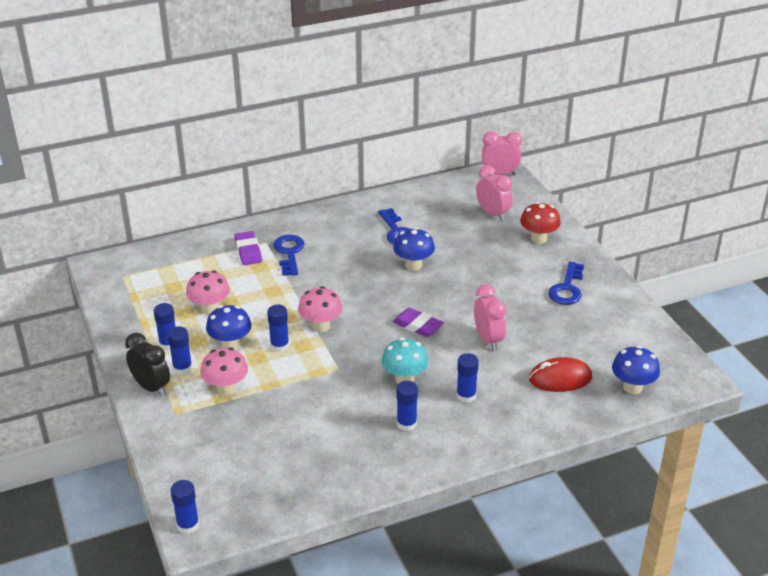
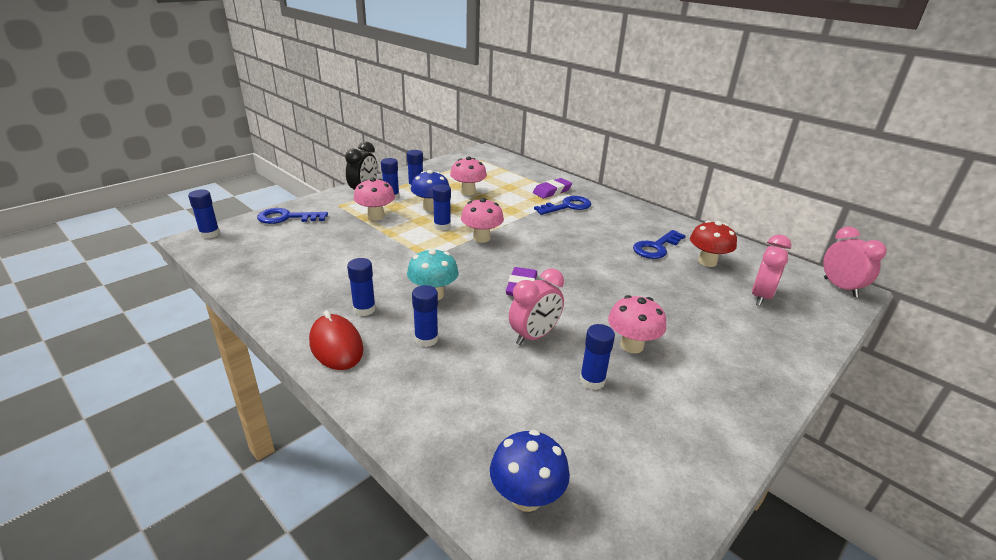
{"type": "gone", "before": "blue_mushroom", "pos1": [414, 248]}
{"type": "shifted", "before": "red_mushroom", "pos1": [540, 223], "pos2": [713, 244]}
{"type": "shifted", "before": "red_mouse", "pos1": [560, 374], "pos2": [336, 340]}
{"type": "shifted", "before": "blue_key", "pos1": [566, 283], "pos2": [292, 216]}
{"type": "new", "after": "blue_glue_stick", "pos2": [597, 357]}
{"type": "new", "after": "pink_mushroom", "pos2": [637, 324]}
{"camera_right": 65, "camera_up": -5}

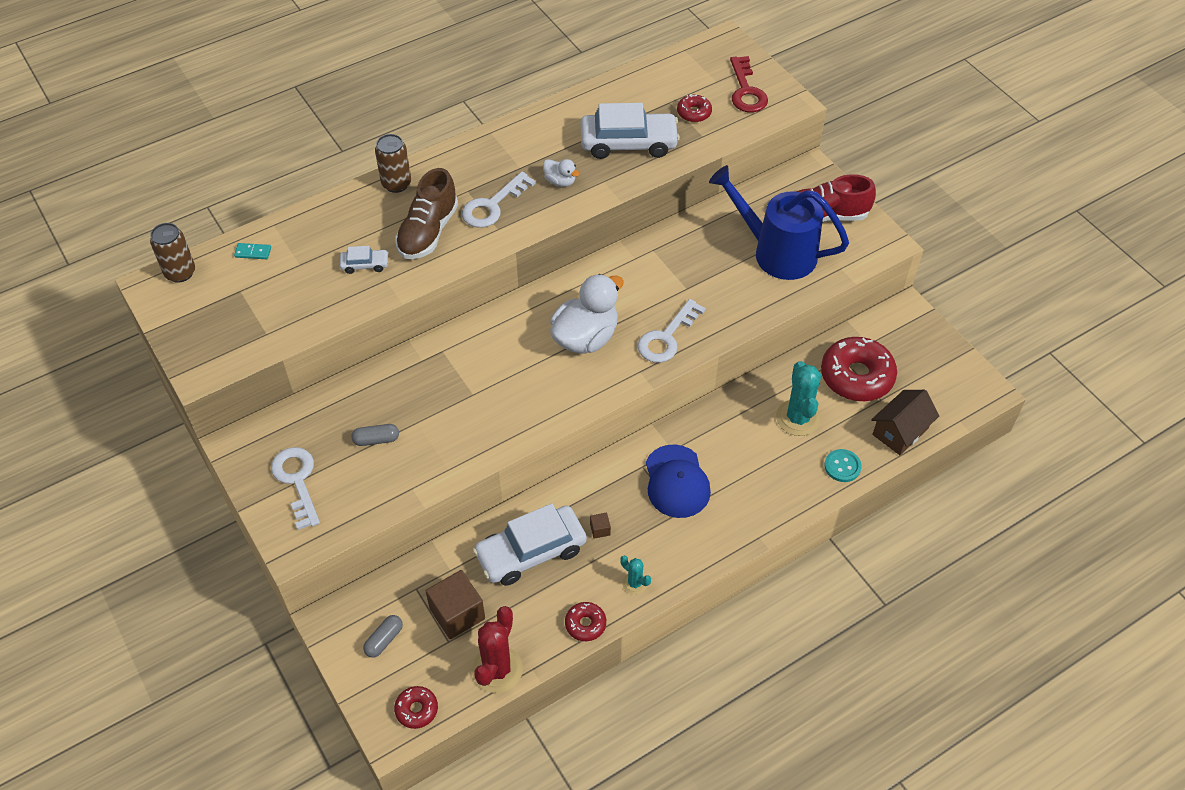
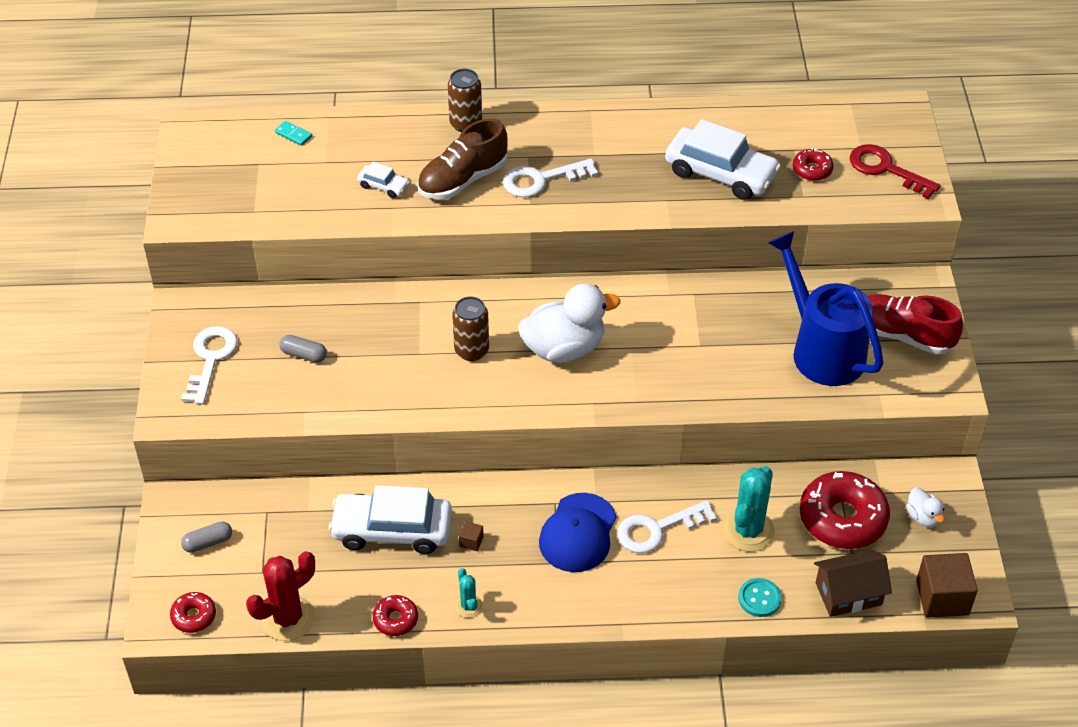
{"type": "shifted", "before": "brown_can", "pos1": [172, 253], "pos2": [470, 328]}
{"type": "shifted", "before": "brown_cube", "pos1": [455, 604], "pos2": [947, 585]}
{"type": "shifted", "before": "white_duck", "pos1": [561, 173], "pos2": [925, 507]}
{"type": "shifted", "before": "white_key", "pos1": [671, 331], "pos2": [667, 526]}
{"type": "rotated", "before": "red_key", "pos1": [749, 84], "pos2": [895, 171], "turn": 105}
{"camera_right": 30, "camera_up": -5}

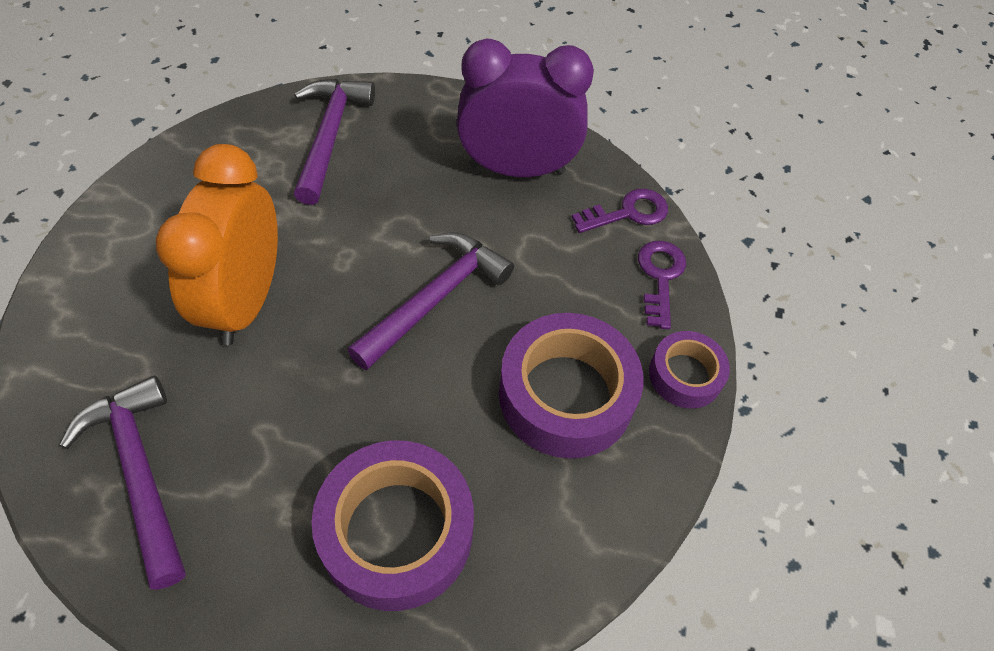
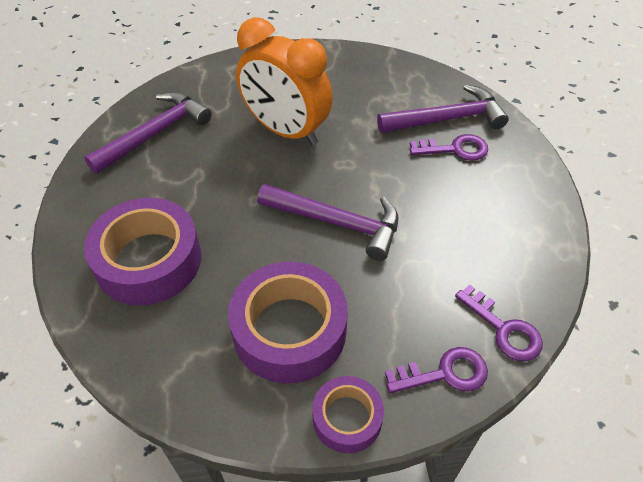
{"type": "rotated", "before": "orange_clock", "pos1": [217, 244], "pos2": [284, 81], "turn": -135}
{"type": "gone", "before": "purple_clock", "pos1": [525, 108]}
{"type": "new", "after": "purple_key", "pos2": [449, 147]}
{"camera_right": 75, "camera_up": -5}

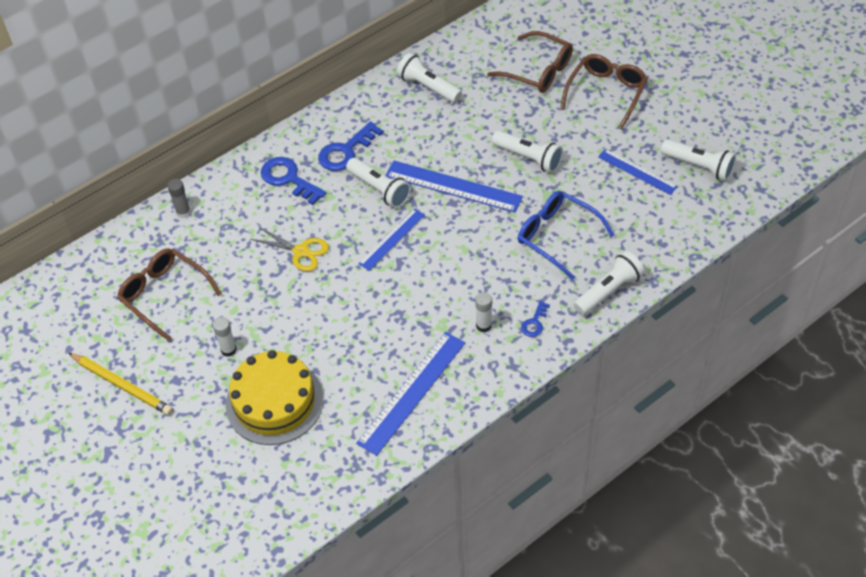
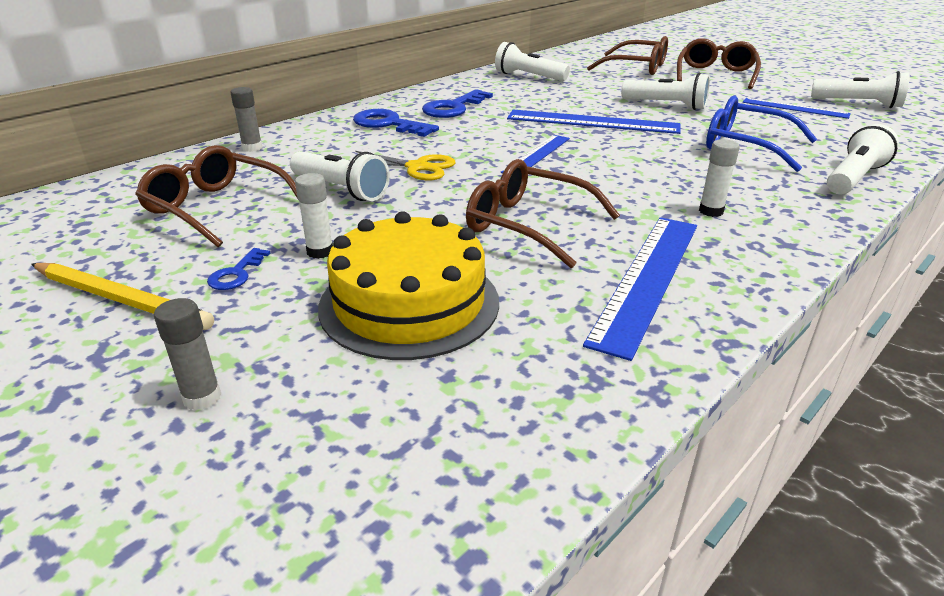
{"type": "shifted", "before": "white_flashlight", "pos1": [378, 183], "pos2": [340, 176]}
{"type": "shifted", "before": "blue_key", "pos1": [535, 319], "pos2": [238, 269]}
{"type": "new", "after": "grey_glue_stick", "pos2": [187, 354]}
{"type": "new", "after": "brown_glasses", "pos2": [543, 213]}
{"camera_right": -10, "camera_up": -20}

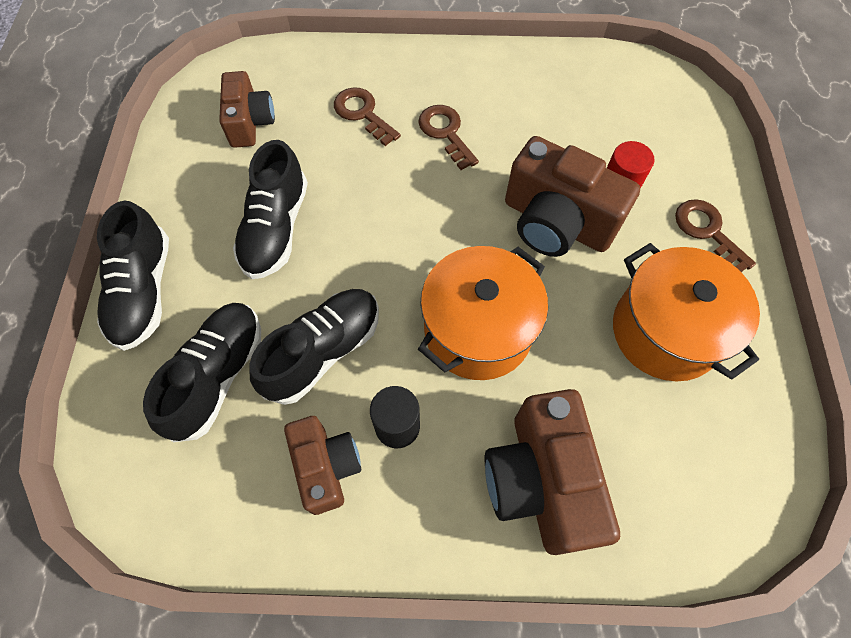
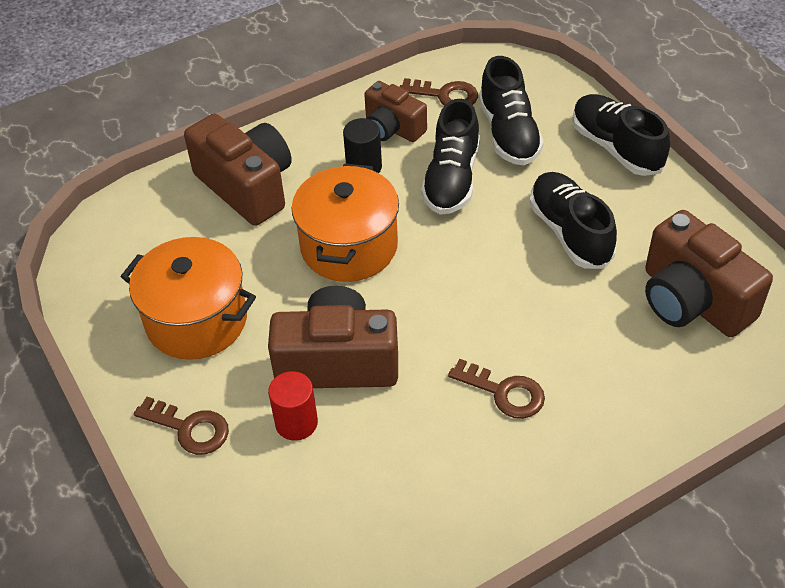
{"type": "scaled", "before": "brown_camera", "pos1": [247, 109], "pos2": [709, 273], "scale": 1.62}
{"type": "shifted", "before": "brown_key", "pos1": [367, 116], "pos2": [439, 92]}
{"camera_right": 150, "camera_up": -15}

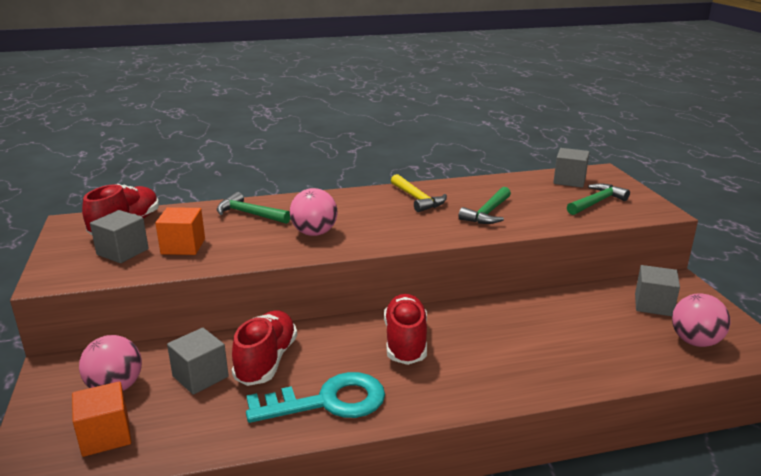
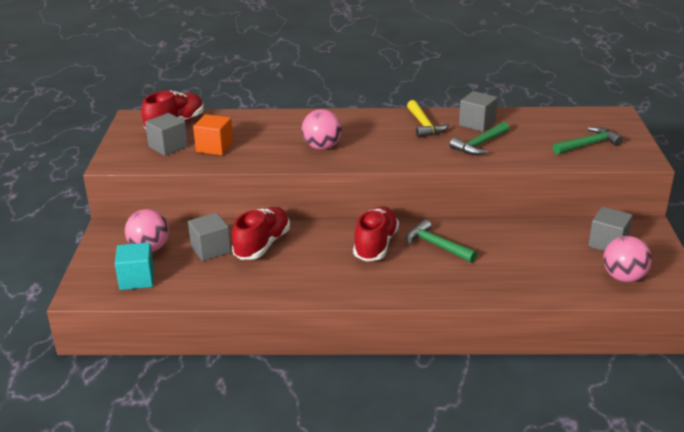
{"type": "repainted", "before": "orange_cube", "after": "turquoise_cube", "pos1": [101, 419], "pos2": [134, 266]}
{"type": "shifted", "before": "green_hammer", "pos1": [254, 208], "pos2": [441, 241]}
{"type": "gone", "before": "turquoise_key", "pos1": [315, 397]}
{"type": "shifted", "before": "grey_cube", "pos1": [571, 168], "pos2": [478, 111]}
{"camera_right": 15, "camera_up": 5}

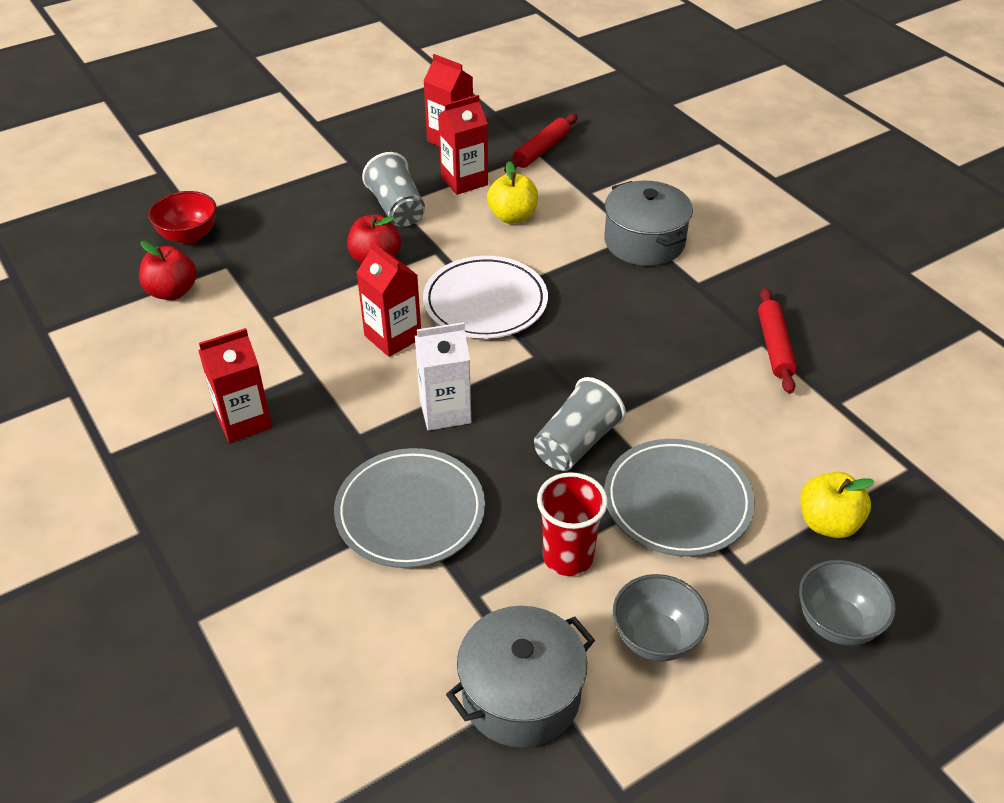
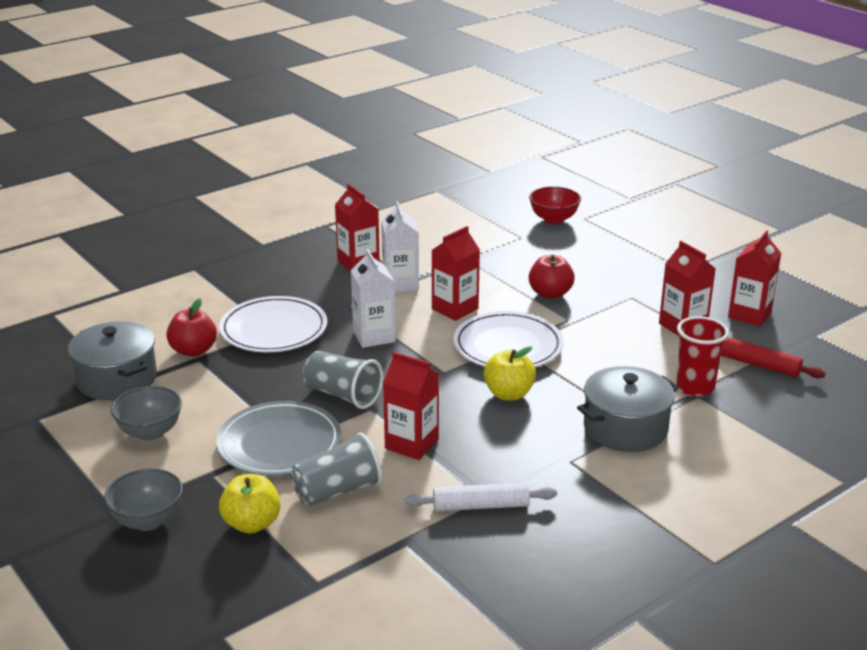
{"type": "shifted", "before": "red_apple", "pos1": [168, 270], "pos2": [191, 327]}
{"type": "repainted", "before": "grey_plate", "after": "white_plate", "pos1": [409, 508], "pos2": [273, 324]}
{"type": "shifted", "before": "grey_cup", "pos1": [393, 189], "pos2": [336, 469]}
{"type": "shifted", "before": "yellow_apple", "pos1": [512, 192], "pos2": [510, 373]}
{"type": "shifted", "before": "red_cup", "pos1": [572, 524], "pos2": [702, 356]}
{"type": "repainted", "before": "red_rolling_pin", "after": "white_rolling_pin", "pos1": [777, 341], "pos2": [481, 497]}
{"type": "new", "after": "white_carton", "pos2": [400, 246]}
{"type": "new", "after": "red_carton", "pos2": [411, 406]}
{"camera_right": 85, "camera_up": -15}

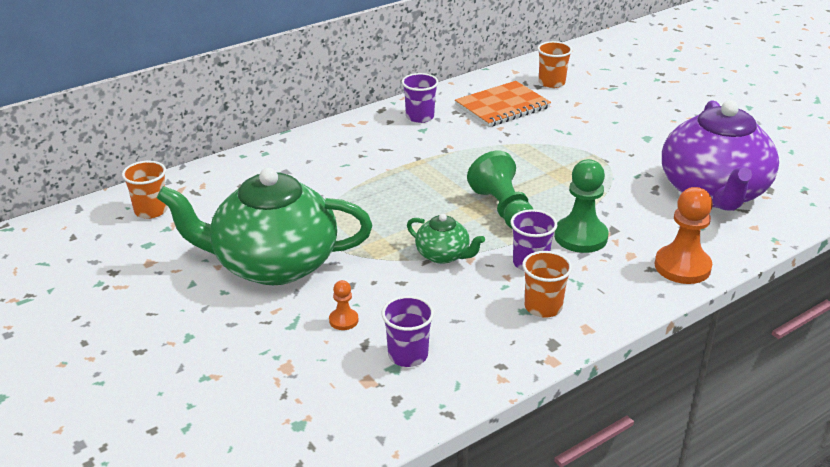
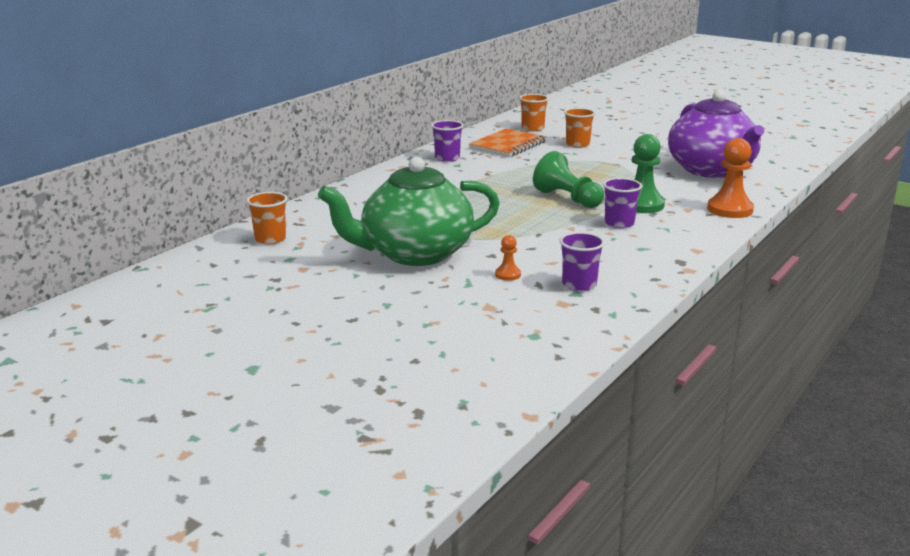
{"type": "gone", "before": "green_teapot", "pos1": [446, 239]}
{"type": "shifted", "before": "orange_cup", "pos1": [547, 284], "pos2": [579, 128]}
{"camera_right": -20, "camera_up": -10}

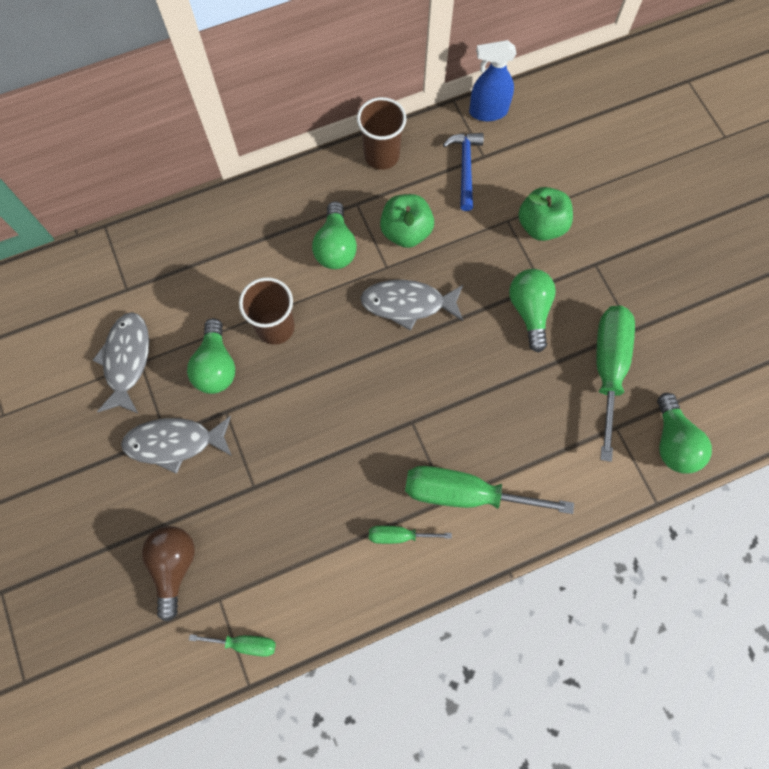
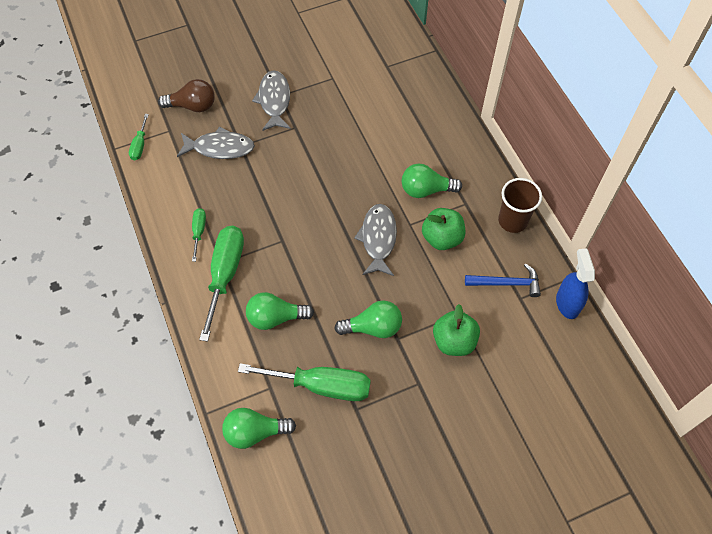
{"type": "shifted", "before": "grey_fish", "pos1": [121, 362], "pos2": [216, 142]}
{"type": "shifted", "before": "green_light_bulb", "pos1": [211, 356], "pos2": [280, 311]}
{"type": "gone", "before": "brown_cup", "pos1": [267, 311]}
{"camera_right": 90, "camera_up": -10}

